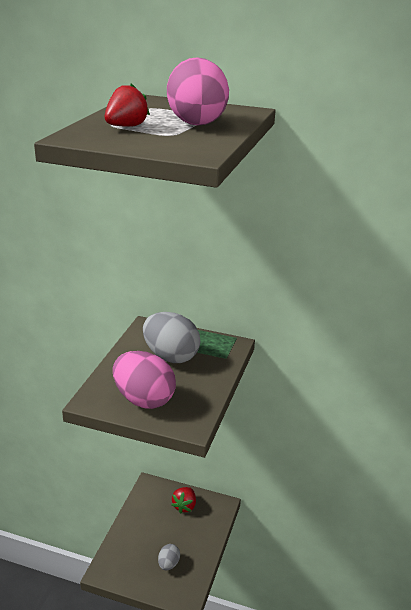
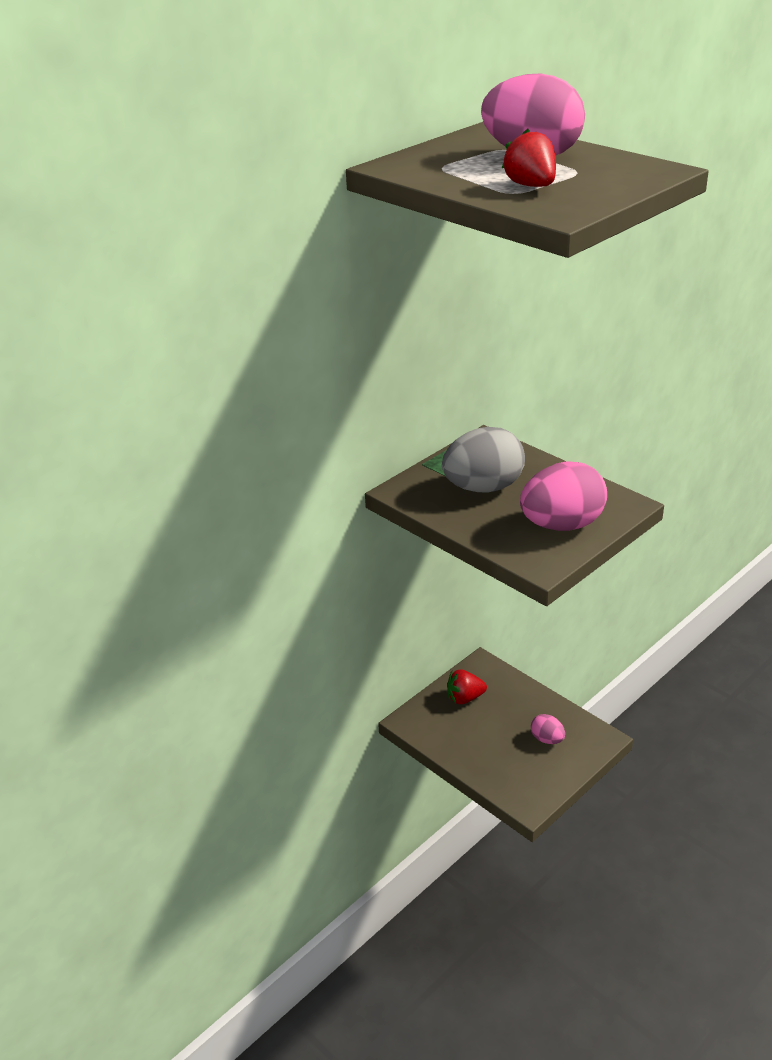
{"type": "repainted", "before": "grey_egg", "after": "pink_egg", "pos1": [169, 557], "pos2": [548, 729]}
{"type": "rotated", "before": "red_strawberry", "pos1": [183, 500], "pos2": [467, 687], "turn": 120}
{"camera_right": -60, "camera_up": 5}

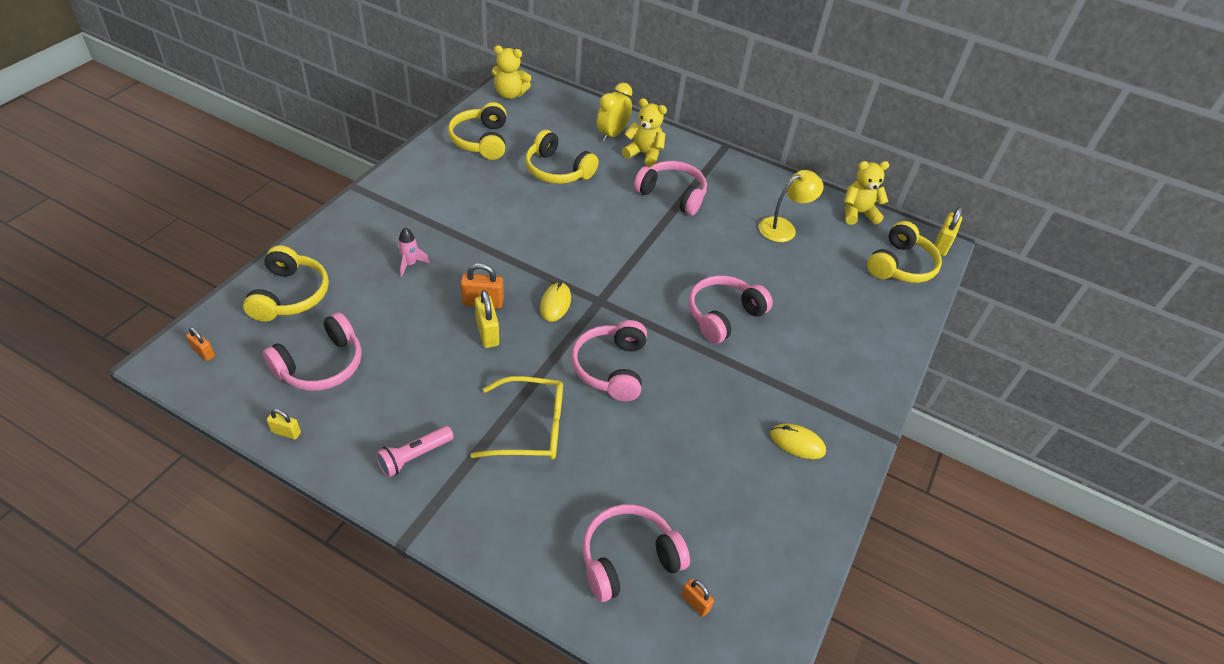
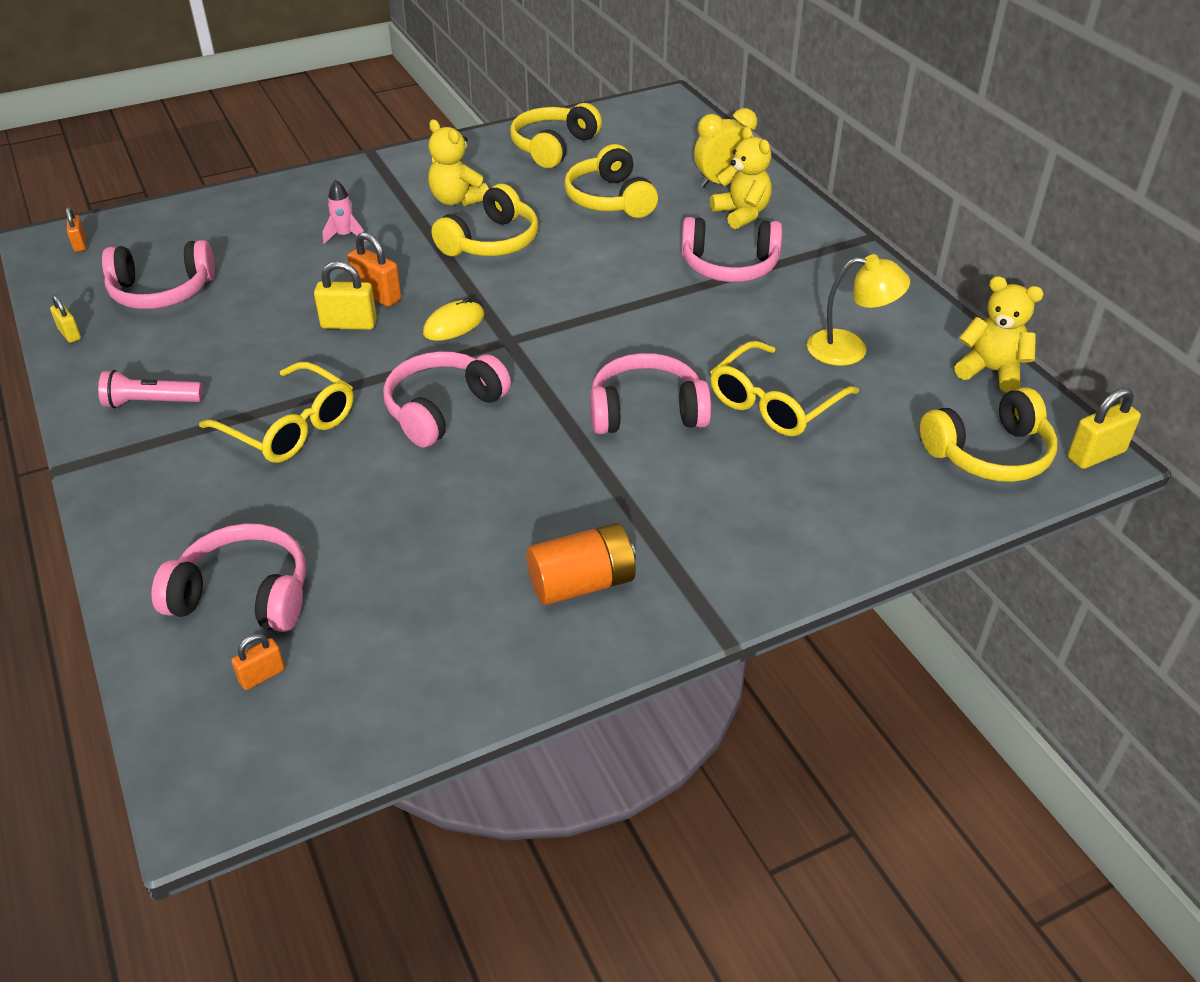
{"type": "shifted", "before": "yellow_headphones", "pos1": [286, 283], "pos2": [485, 220]}
{"type": "rotated", "before": "yellow_padlock", "pos1": [487, 319], "pos2": [345, 295], "turn": 75}
{"type": "shifted", "before": "yellow_teddy_bear", "pos1": [511, 72], "pos2": [458, 162]}
{"type": "rotated", "before": "pink_headphones", "pos1": [670, 188], "pos2": [731, 249], "turn": 120}
{"type": "rotated", "before": "orange_padlock", "pos1": [697, 597], "pos2": [258, 662], "turn": 60}
{"type": "swapped", "before": "yellow_mouse", "after": "orange_battery", "pos1": [798, 441], "pos2": [581, 564]}
{"type": "new", "after": "yellow_glasses", "pos2": [784, 389]}
{"camera_right": 40, "camera_up": -5}

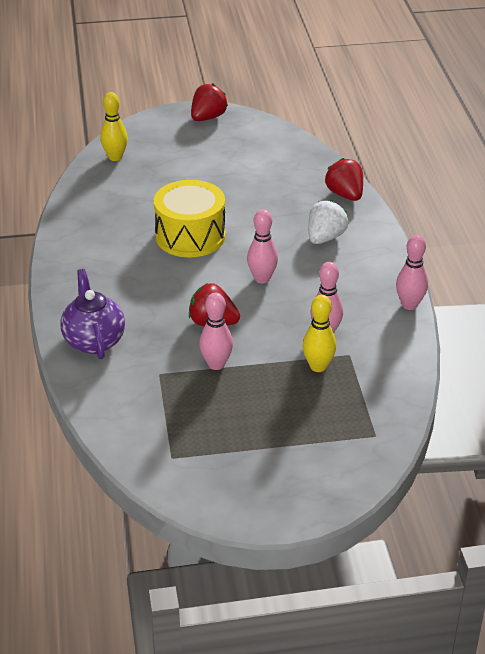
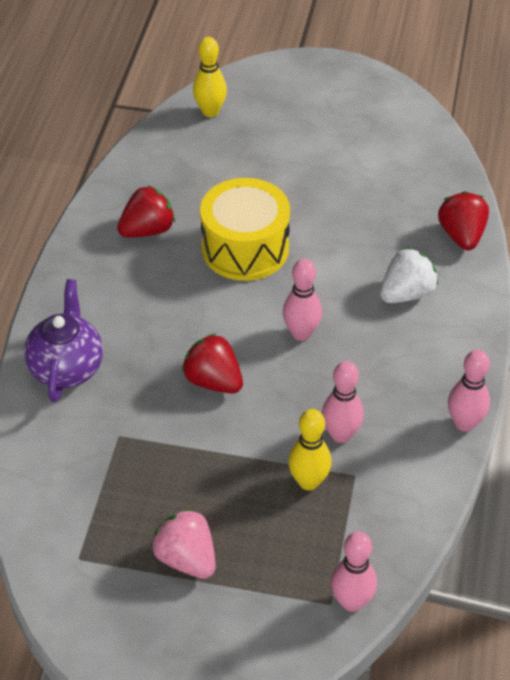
{"type": "shifted", "before": "red_strawberry", "pos1": [209, 102], "pos2": [146, 211]}
{"type": "shifted", "before": "pink_bowling_pin", "pos1": [216, 331], "pos2": [354, 572]}
{"type": "new", "after": "pink_strawberry", "pos2": [183, 543]}
{"camera_right": 20, "camera_up": 10}

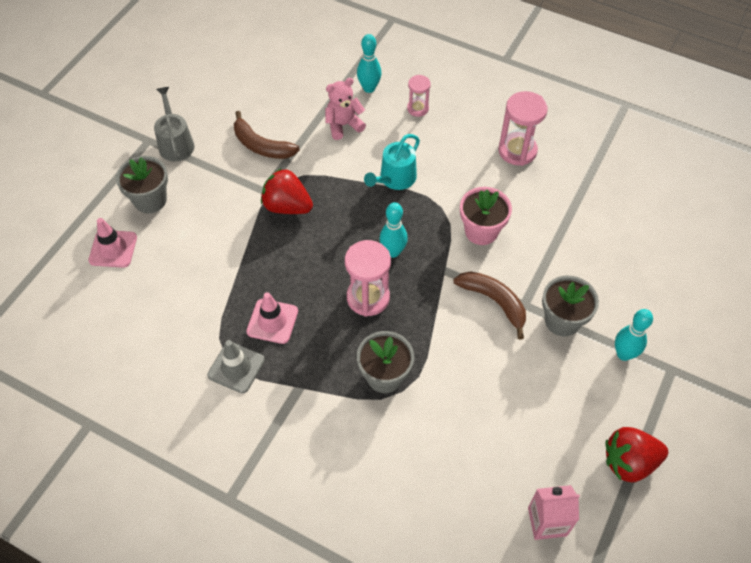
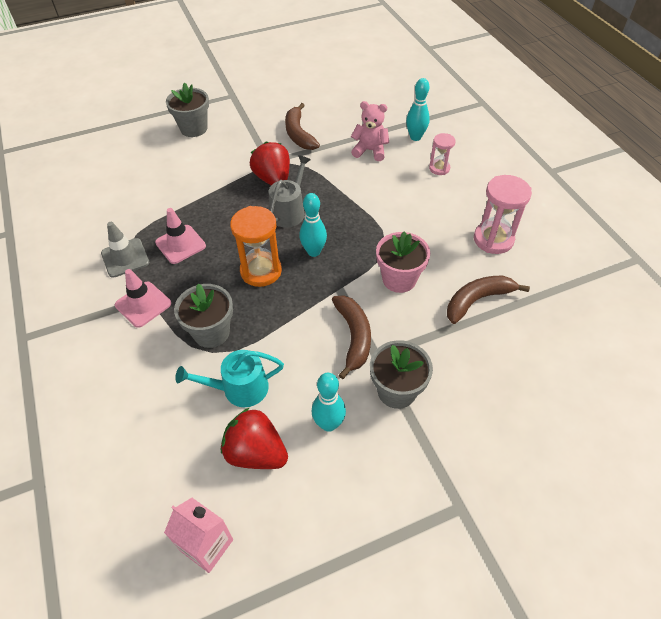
{"type": "shifted", "before": "pink_traffic_cone", "pos1": [112, 243], "pos2": [143, 298]}
{"type": "shifted", "before": "grey_watering_can", "pos1": [174, 124], "pos2": [290, 191]}
{"type": "repainted", "before": "pink_hourglass", "after": "orange_hourglass", "pos1": [368, 278], "pos2": [256, 246]}
{"type": "shifted", "before": "turquoise_watering_can", "pos1": [392, 162], "pos2": [229, 378]}
{"type": "shifted", "before": "red_strawberry", "pos1": [637, 454], "pos2": [254, 438]}
{"type": "shifted", "before": "turquoise_bowling_pin", "pos1": [634, 335], "pos2": [328, 402]}
{"type": "new", "after": "brown_banana", "pos2": [488, 300]}
{"camera_right": 40, "camera_up": -5}

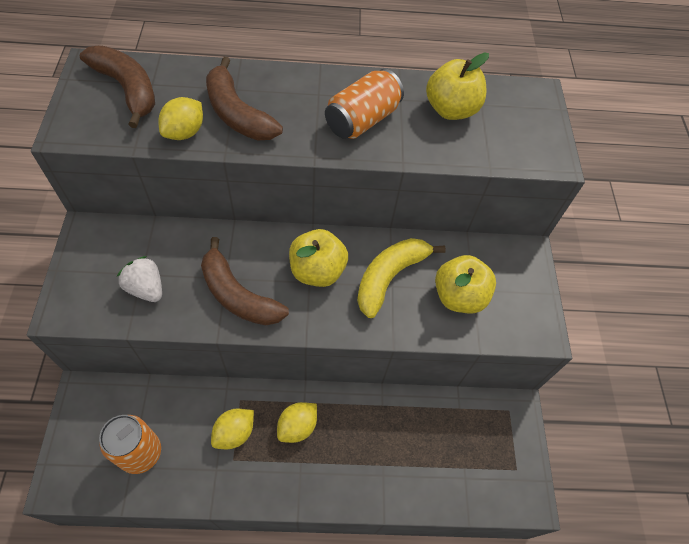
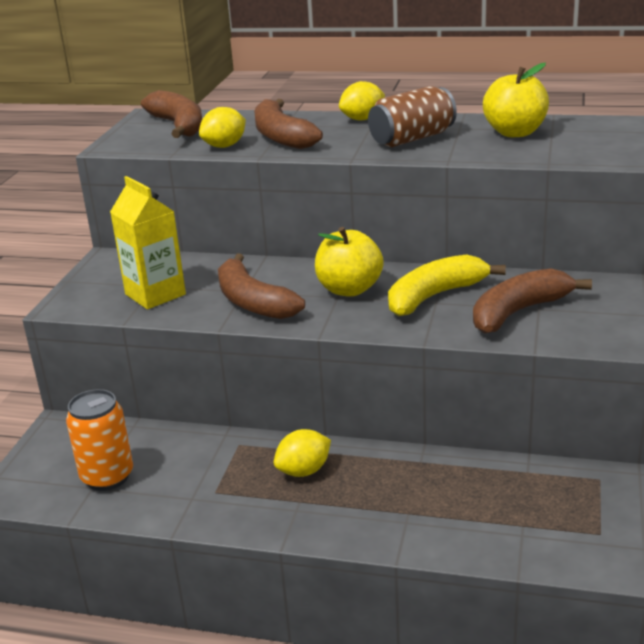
{"type": "swapped", "before": "white_strawberry", "after": "yellow_carton", "pos1": [139, 279], "pos2": [148, 242]}
{"type": "shifted", "before": "yellow_lemon", "pos1": [232, 429], "pos2": [362, 101]}
{"type": "repainted", "before": "orange_can", "after": "brown_can", "pos1": [364, 104], "pos2": [412, 116]}
{"type": "swapped", "before": "yellow_apple", "after": "brown_banana", "pos1": [465, 284], "pos2": [532, 301]}
{"camera_right": 20, "camera_up": -30}

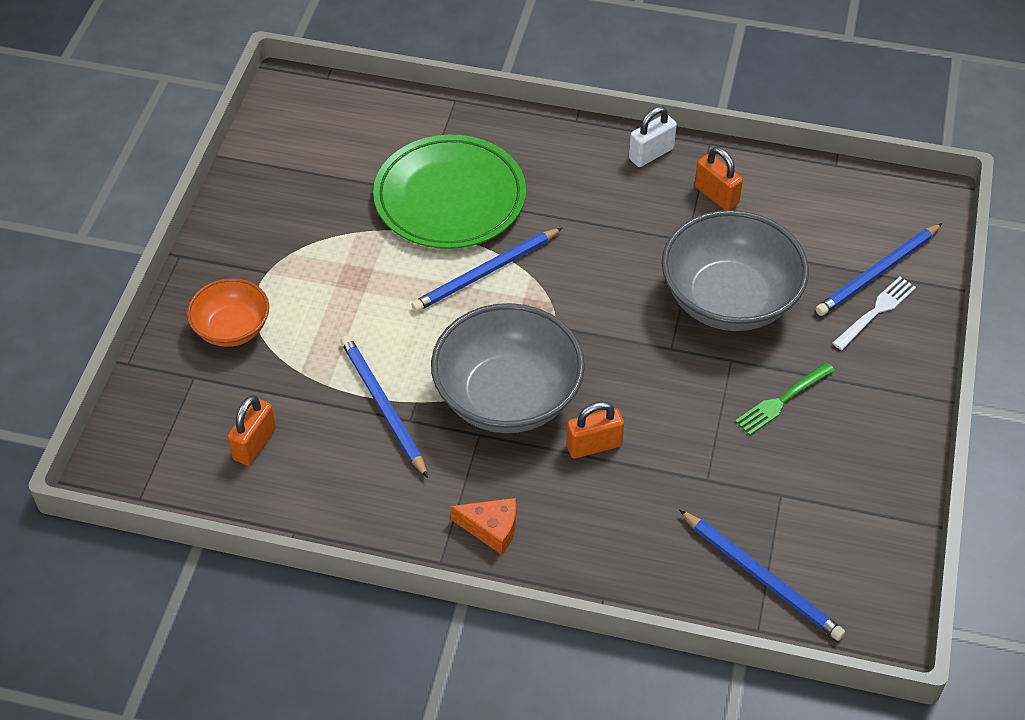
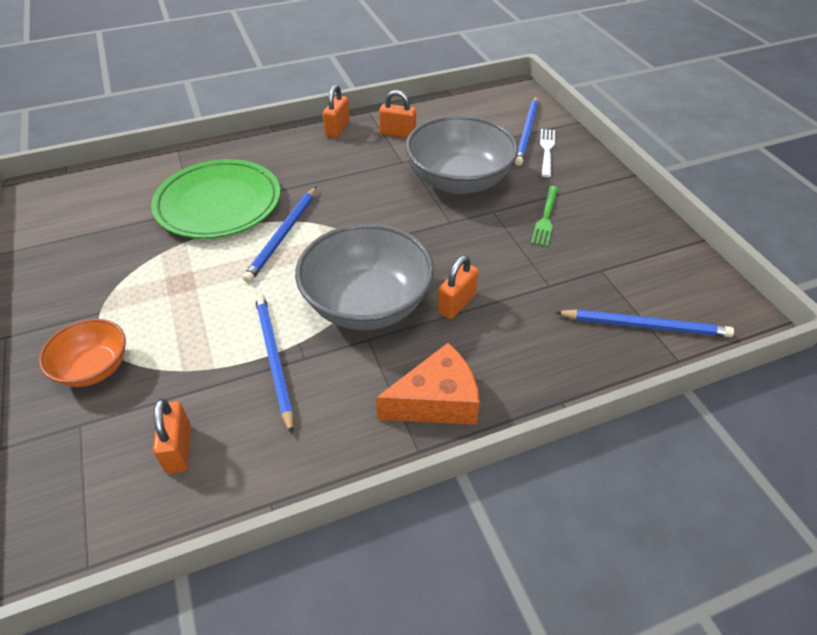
{"type": "rotated", "before": "blue_pencil", "pos1": [384, 406], "pos2": [274, 364], "turn": 45}
{"type": "scaled", "before": "orange_cheese", "pos1": [483, 526], "pos2": [428, 384], "scale": 1.57}
{"type": "repainted", "before": "white_padlock", "after": "orange_padlock", "pos1": [653, 136], "pos2": [336, 111]}
{"camera_right": -35, "camera_up": -5}

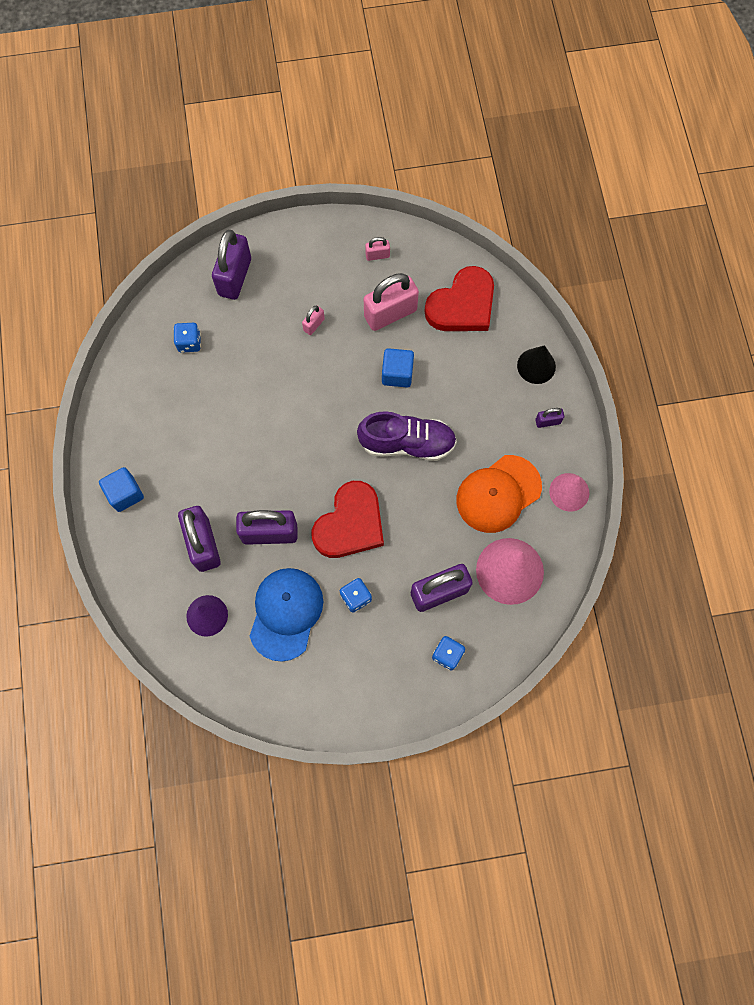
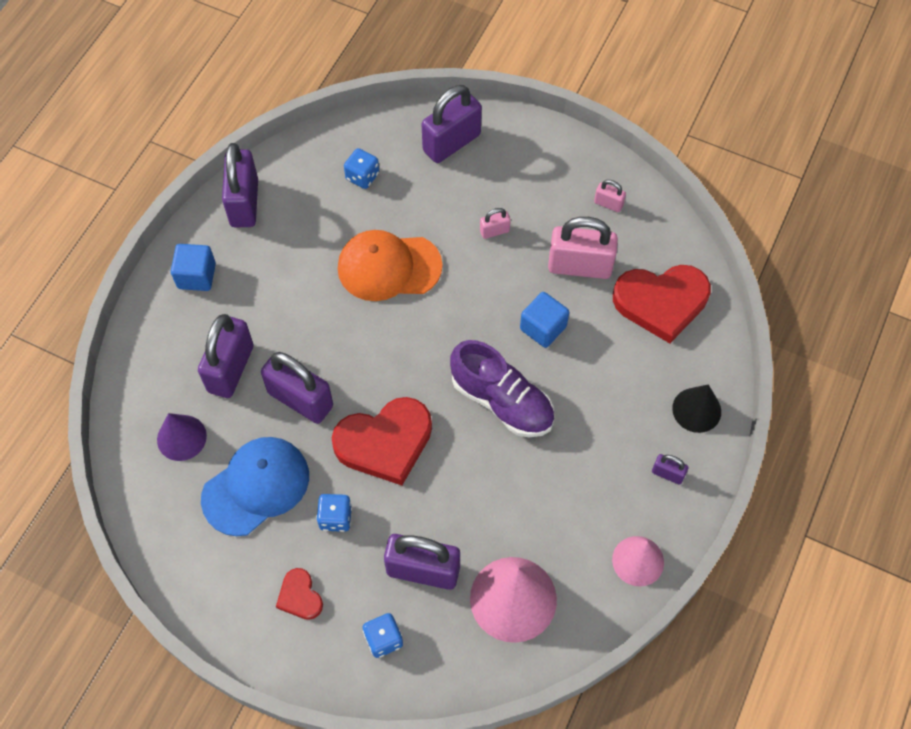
{"type": "shifted", "before": "orange_cap", "pos1": [499, 494], "pos2": [390, 265]}
{"type": "new", "after": "purple_padlock", "pos2": [240, 185]}
{"type": "new", "after": "red_heart", "pos2": [299, 594]}
{"camera_right": 35, "camera_up": -10}

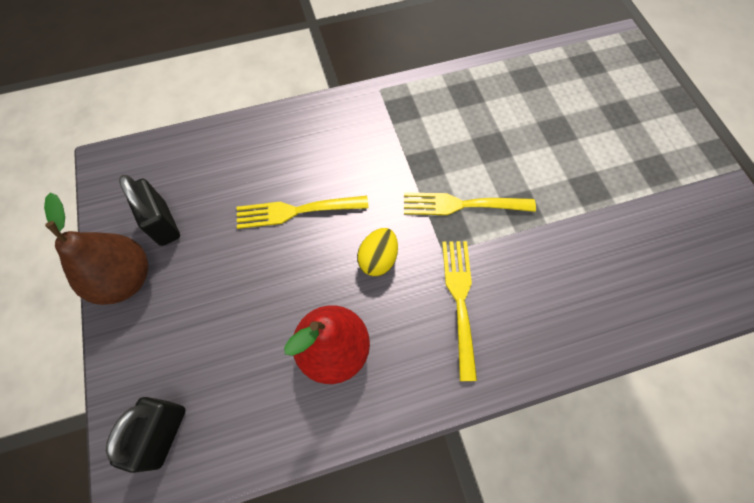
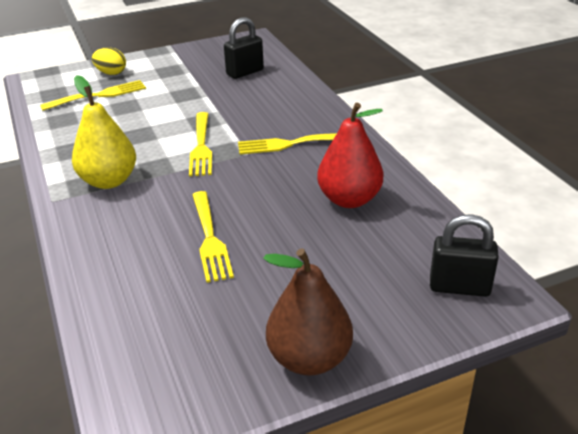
{"type": "shifted", "before": "black_padlock", "pos1": [149, 210], "pos2": [244, 48]}
{"type": "shifted", "before": "yellow_egg", "pos1": [377, 252], "pos2": [109, 61]}
{"type": "new", "after": "yellow_fork", "pos2": [93, 95]}
{"type": "new", "after": "yellow_pear", "pos2": [104, 132]}
{"camera_right": -95, "camera_up": -30}

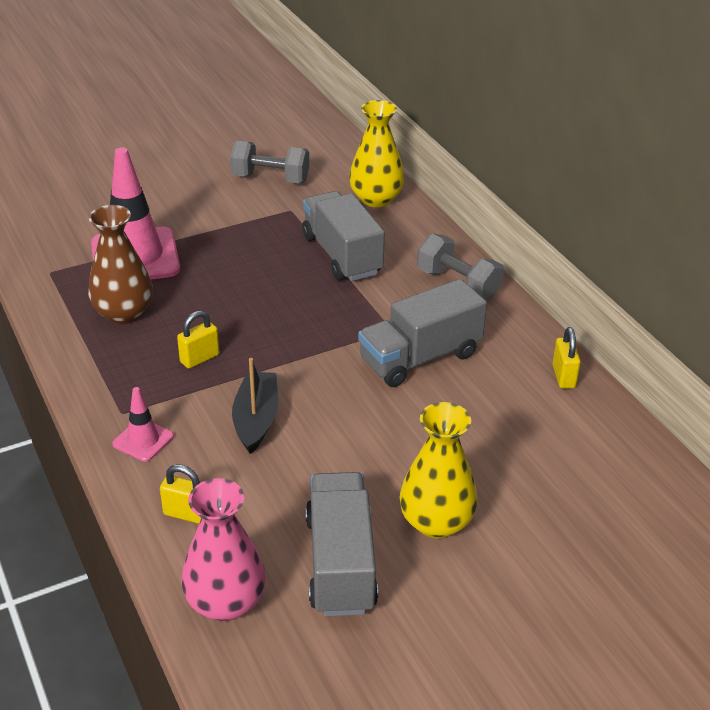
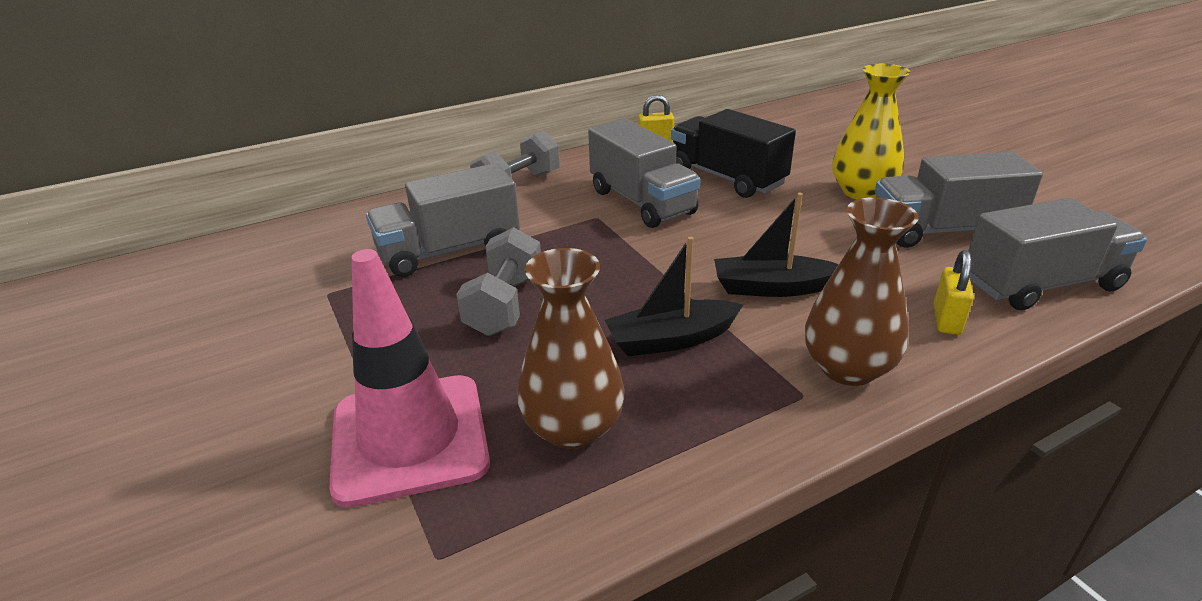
{"type": "swapped", "before": "pink_traffic_cone", "after": "brown_vase", "pos1": [143, 424], "pos2": [862, 291]}
{"type": "swapped", "before": "yellow_padlock", "after": "black_boat", "pos1": [198, 340], "pos2": [674, 296]}
{"type": "swapped", "before": "pink_vase", "after": "grey_truck", "pos1": [223, 549], "pos2": [1057, 254]}
{"type": "shifted", "before": "grey_dumbbell", "pos1": [269, 162], "pos2": [498, 281]}
{"type": "gone", "before": "yellow_vase", "pos1": [377, 153]}
{"type": "new", "after": "black_truck", "pos2": [733, 153]}
{"camera_right": -90, "camera_up": -5}

